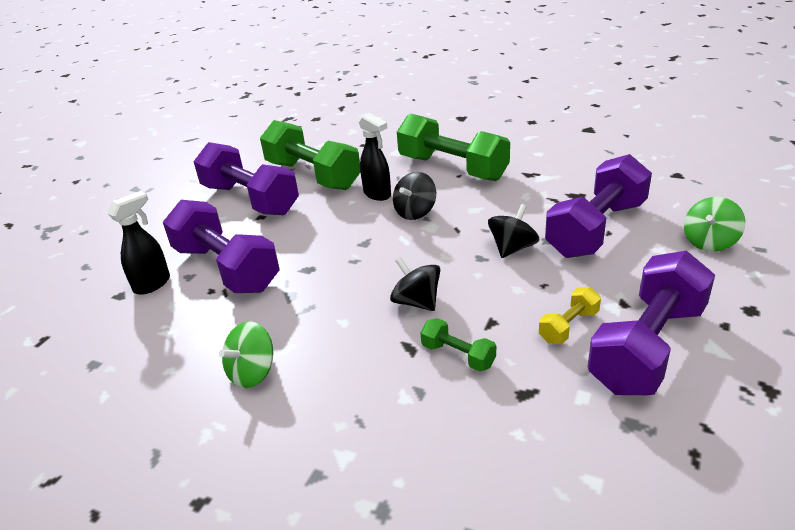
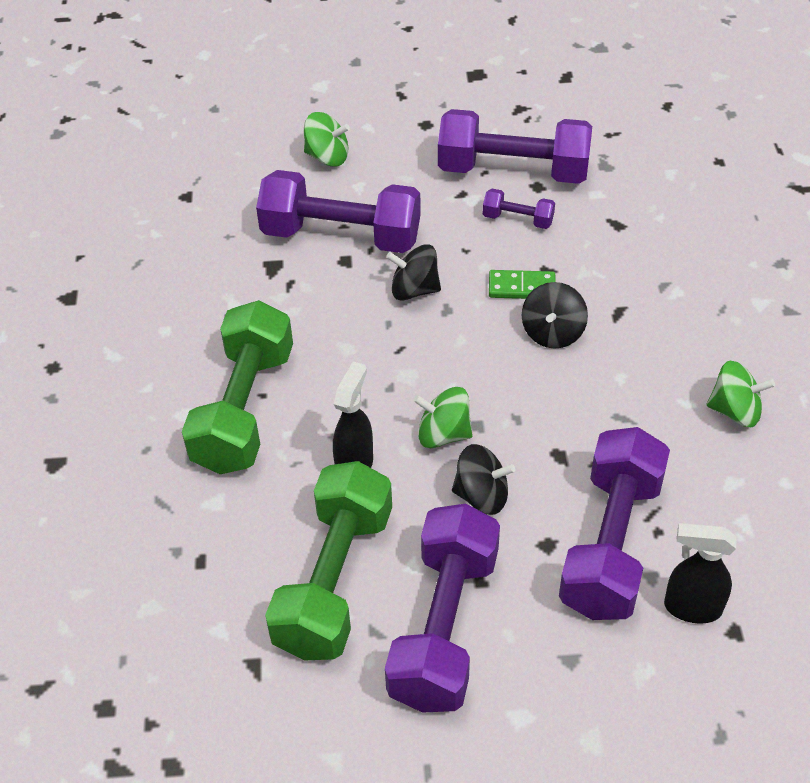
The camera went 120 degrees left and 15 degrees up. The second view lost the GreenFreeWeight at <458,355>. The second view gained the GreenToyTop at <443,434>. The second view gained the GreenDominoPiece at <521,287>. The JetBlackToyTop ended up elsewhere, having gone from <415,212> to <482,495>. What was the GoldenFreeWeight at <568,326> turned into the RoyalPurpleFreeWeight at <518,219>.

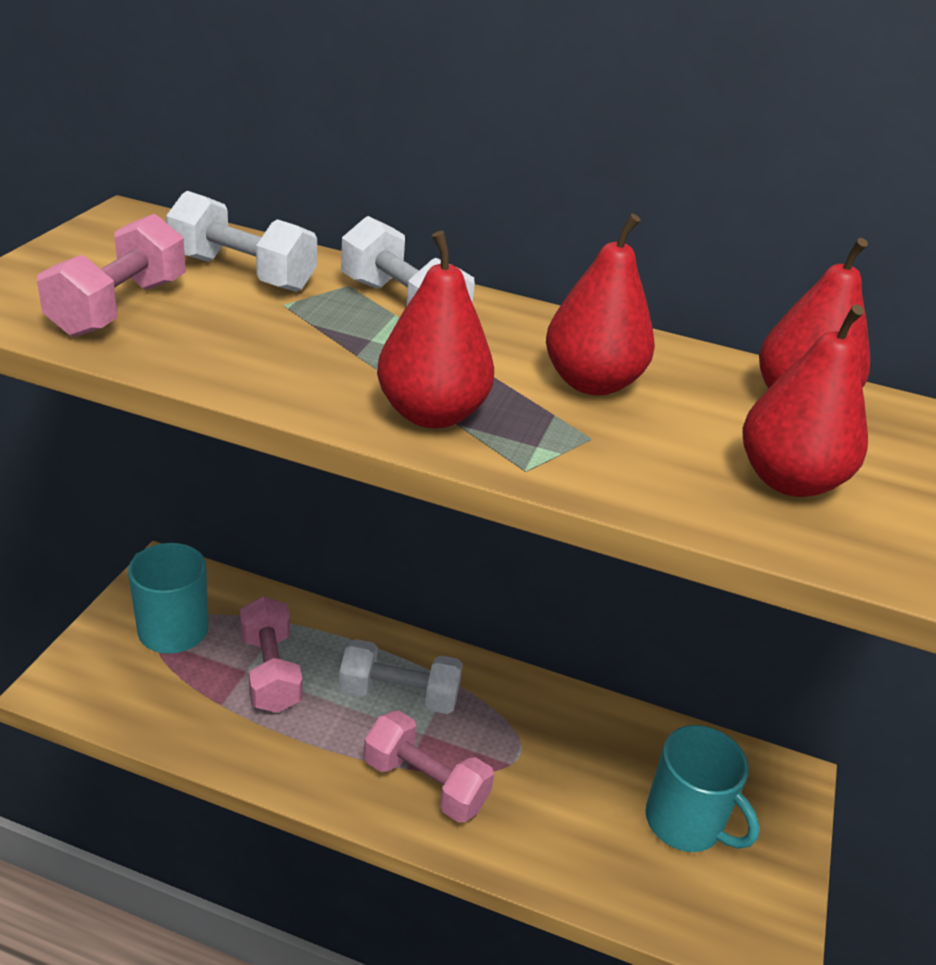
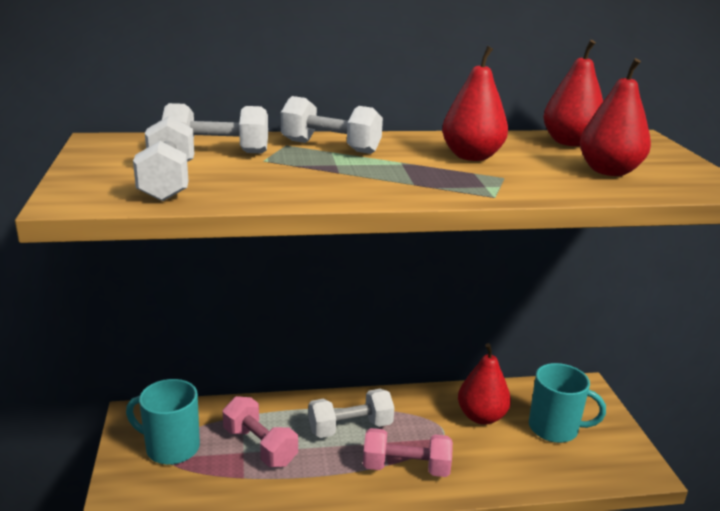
The camera went 25 degrees left and 10 degrees down. The CrimsonToyPear ended up elsewhere, having gone from <431,414> to <481,416>. What was the RosyFreeWeight at <119,307> turned into the PureWhiteFreeWeight at <168,182>.

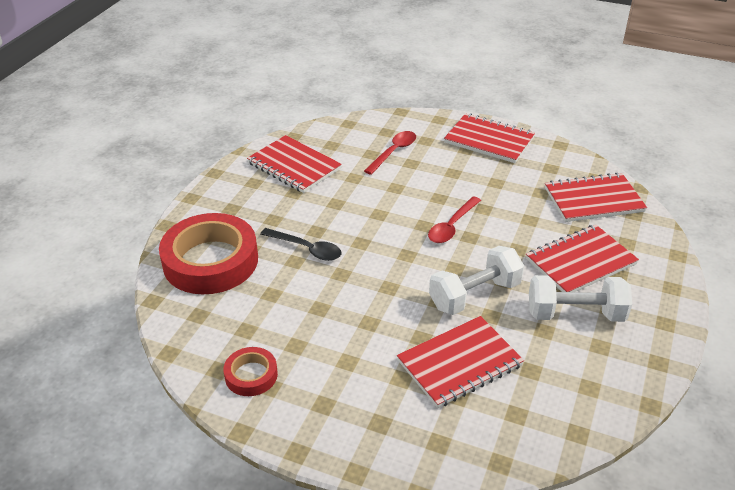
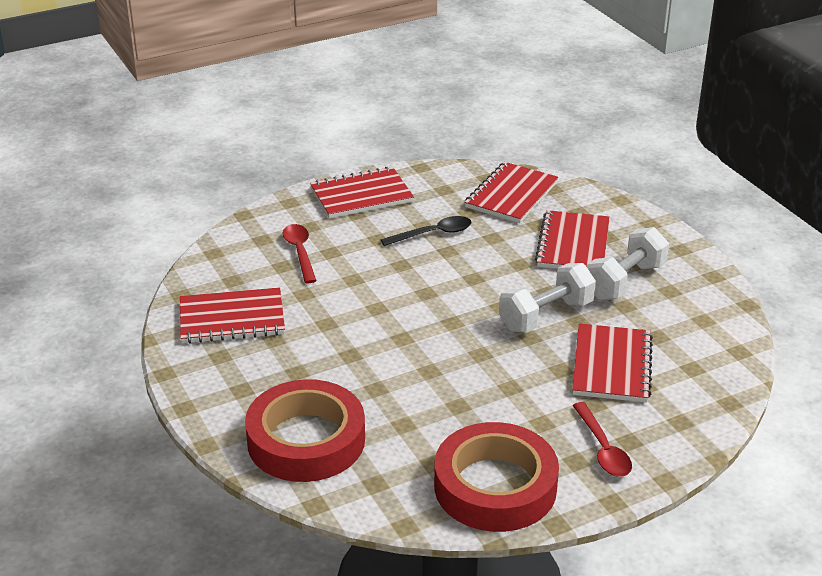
The camera went 50 degrees left and 5 degrees down. The JetBlackTablespoon ended up elsewhere, having gone from <307,249> to <433,234>. The CrimsonTablespoon ended up elsewhere, having gone from <451,226> to <603,449>. The PureWhiteFreeWeight at <474,295> ended up facing another way, 45 degrees clockwise from before. The size of the CrimsonStickyTape at <251,375> changed by a factor of 2.09.

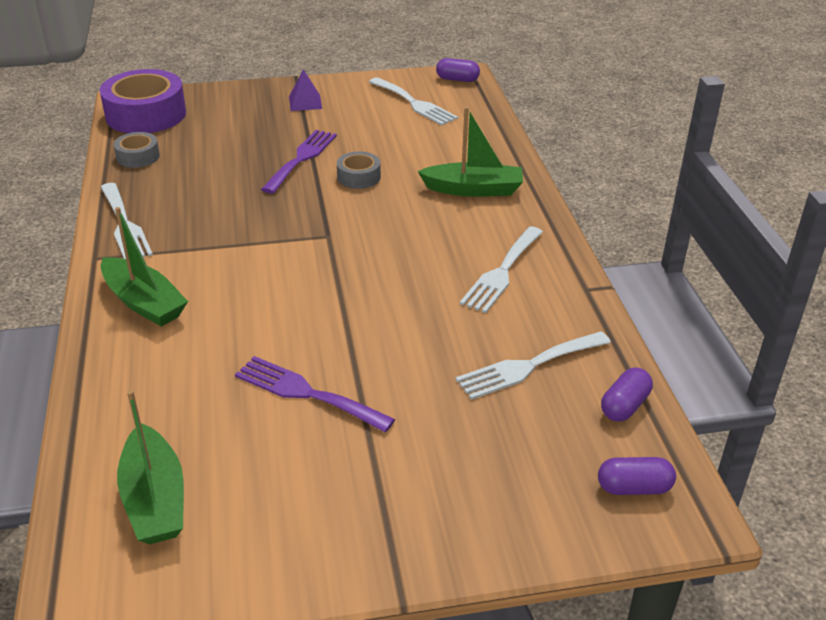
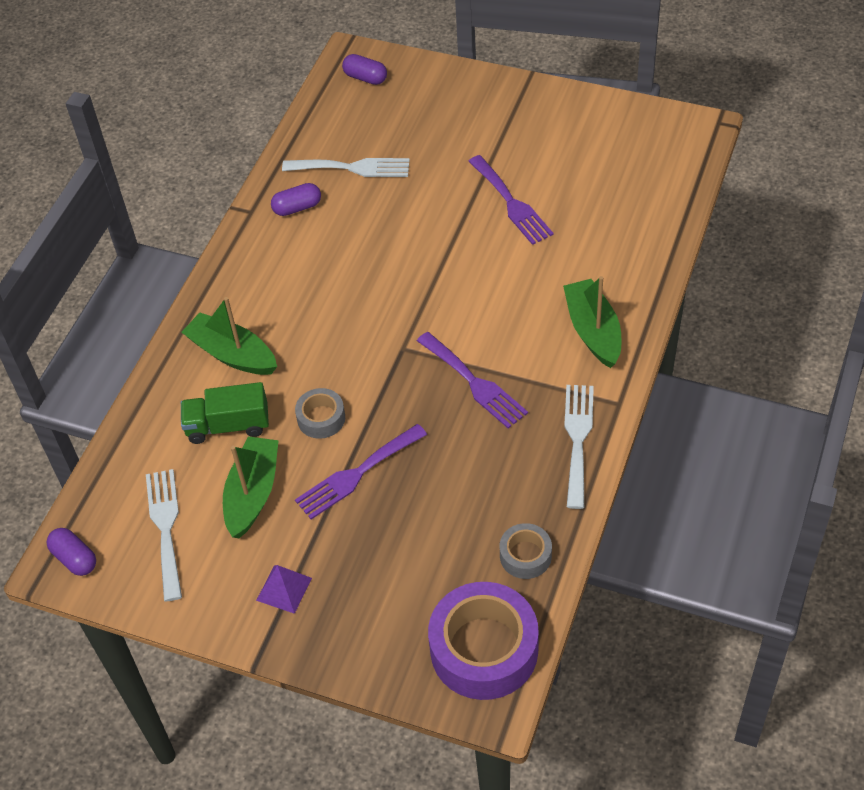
The camera went 145 degrees left and 15 degrees up. The second view lost the PureWhiteDinnerFork at <502,272>. The second view gained the GreenTruck at <228,425>. The second view gained the RoyalPurpleDinnerFork at <474,383>. The GreenSailboat ended up elsewhere, having gone from <155,499> to <252,494>. The RoyalPurplePillShape ended up elsewhere, having gone from <624,406> to <297,208>.

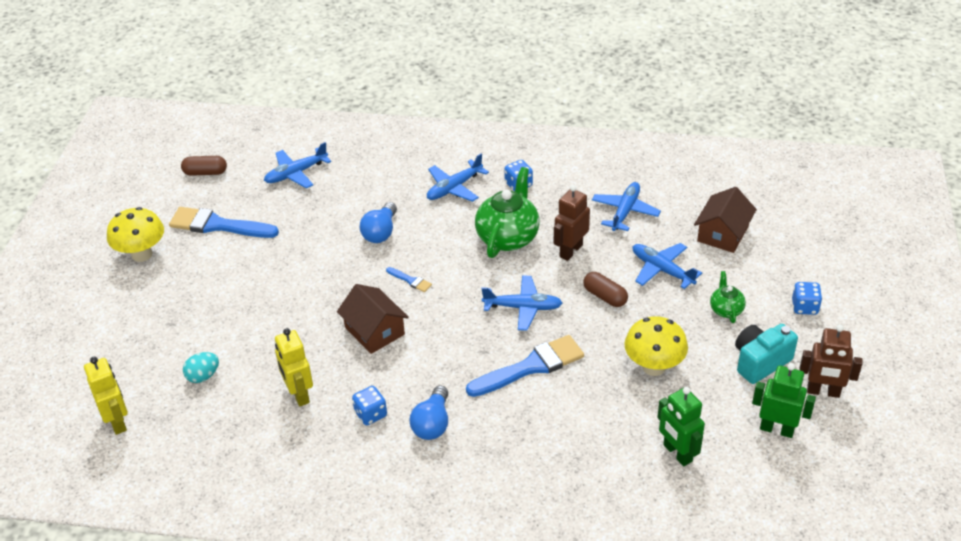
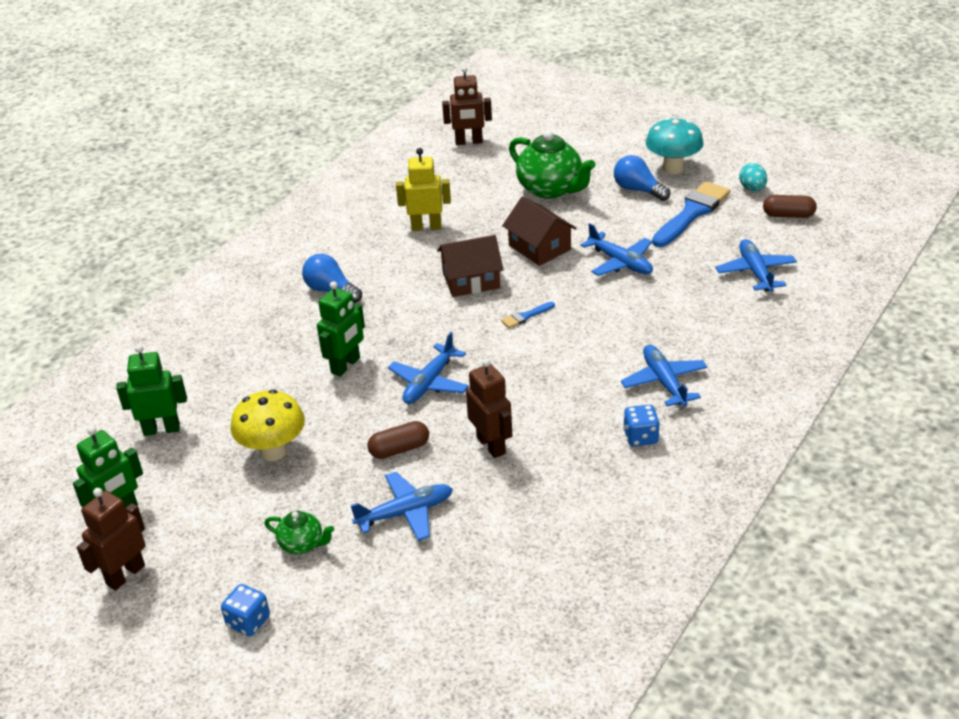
The camera went 115 degrees right and 5 degrees down. The second view lost the CobaltDie at <370,414>. The second view lost the TurquoiseCamera at <760,362>. The TurquoiseToyEgg ended up elsewhere, having gone from <203,376> to <752,189>. The CobaltBulb ended up elsewhere, having gone from <380,232> to <638,190>. The GreenChinaTeapot ended up elsewhere, having gone from <508,237> to <550,189>. The CobaltPlane ended up elsewhere, having gone from <625,211> to <620,262>. The DarkBrownHouse ended up elsewhere, having gone from <722,233> to <539,247>. Where the CobaltBrush stood at <530,367>, the GreenToyRobot came to stand at <346,365>. What was the GoldenToyRobot at <117,421> turned into the DarkBrownToyRobot at <469,142>. What was the GoldenFungus at <142,254> turned into the TurquoiseFungus at <673,168>. The DarkBrownPillShape at <205,172> ended up facing another way, 75 degrees clockwise from before.

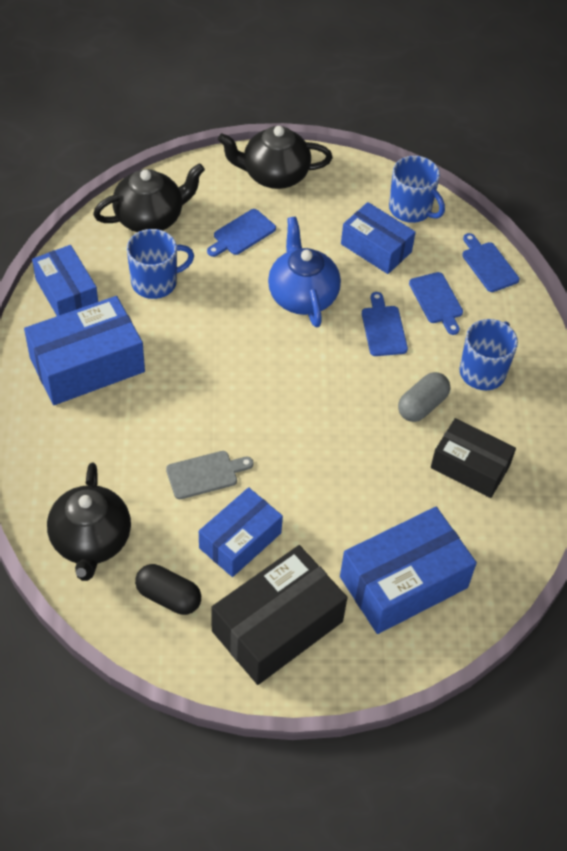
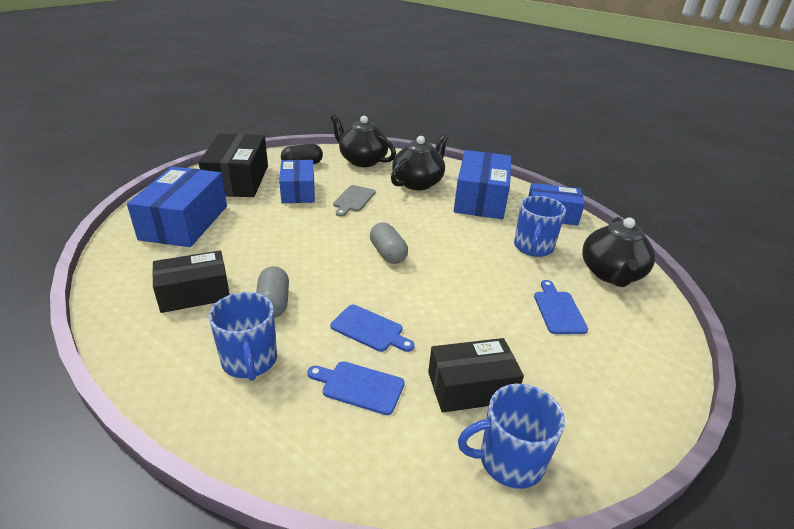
The camera went 130 degrees right and 20 degrees down. The second view lost the CobaltChinaTeapot at <302,296>. The second view lost the CobaltBreadBoard at <488,265>. The second view gained the AshGreyPillShape at <388,253>. The JetBlackChinaTeapot ended up elsewhere, having gone from <274,175> to <418,183>. What was the CobaltPackage at <376,248> turned into the JetBlackPackage at <471,387>.

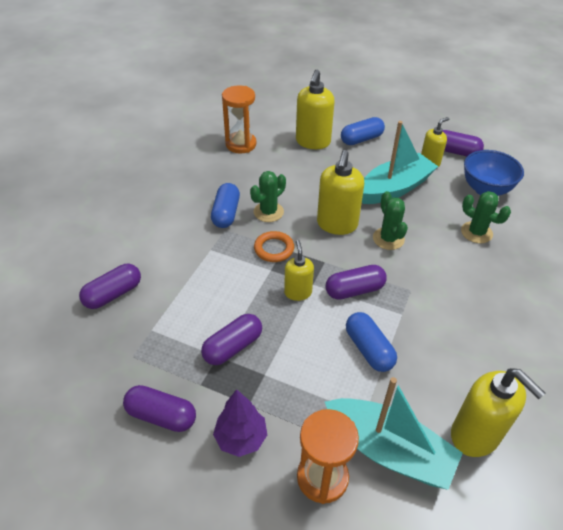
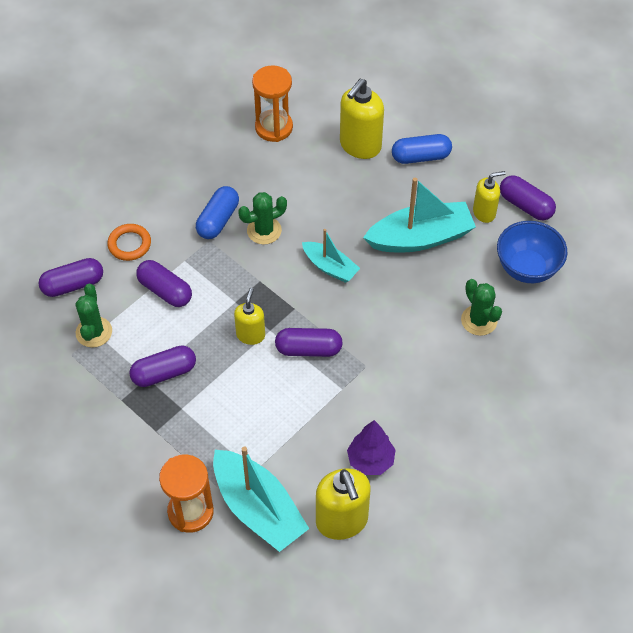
The camera went 20 degrees right and 10 degrees up. The second view lost the CobaltPillShape at <368,349>. The RoyalPurplePillShape ended up elsewhere, having gone from <161,416> to <165,291>. The RoyalPurpleTree ended up elsewhere, having gone from <241,438> to <370,460>. The OrangeHoop ended up elsewhere, having gone from <274,249> to <129,244>. The GreenSaguaroCactus ended up elsewhere, having gone from <388,239> to <94,332>. Where the GoldenSoapDispenser stood at <337,224>, the TurquoiseSailboat came to stand at <330,267>.

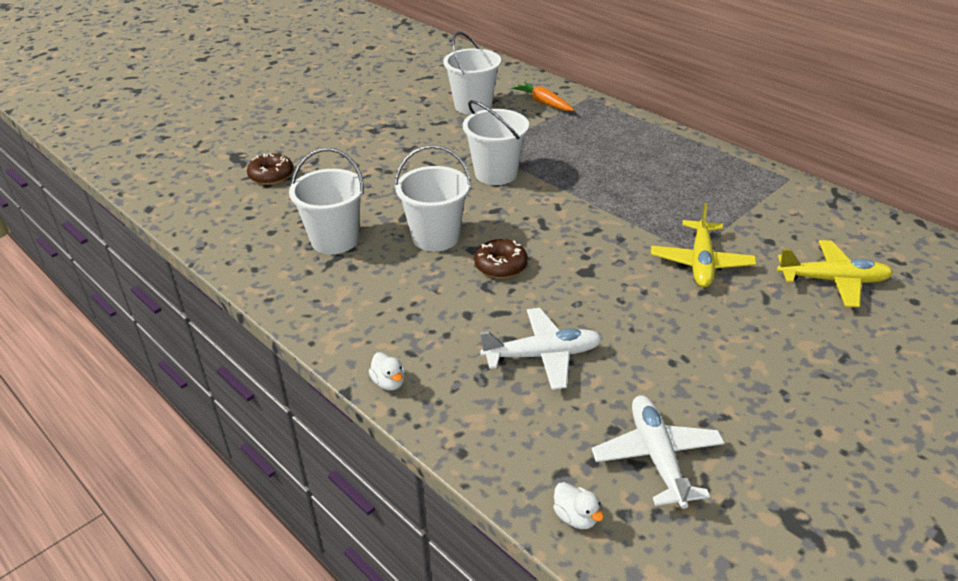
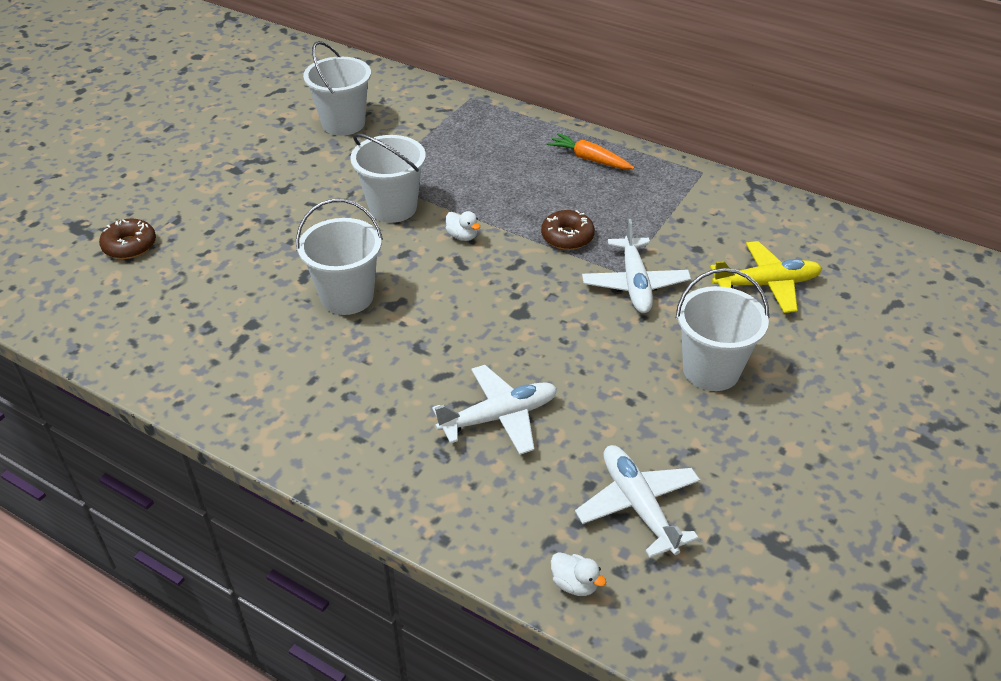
The camera went 15 degrees left and 5 degrees up. The PureWhiteBucket ended up elsewhere, having gone from <334,240> to <711,370>. The PureWhiteToyDuck ended up elsewhere, having gone from <389,382> to <462,236>. The DarkBrownDoughnut ended up elsewhere, having gone from <501,265> to <567,237>. The OrangeToyCarrot ended up elsewhere, having gone from <543,103> to <589,159>. What was the GoldenPlane at <701,263> turned into the PureWhitePlane at <635,284>.

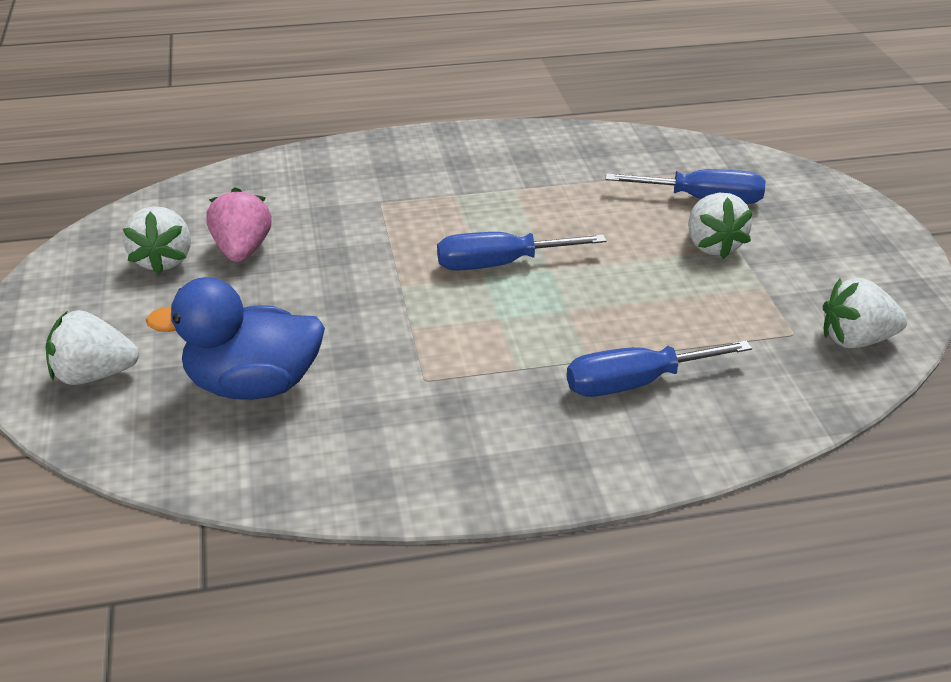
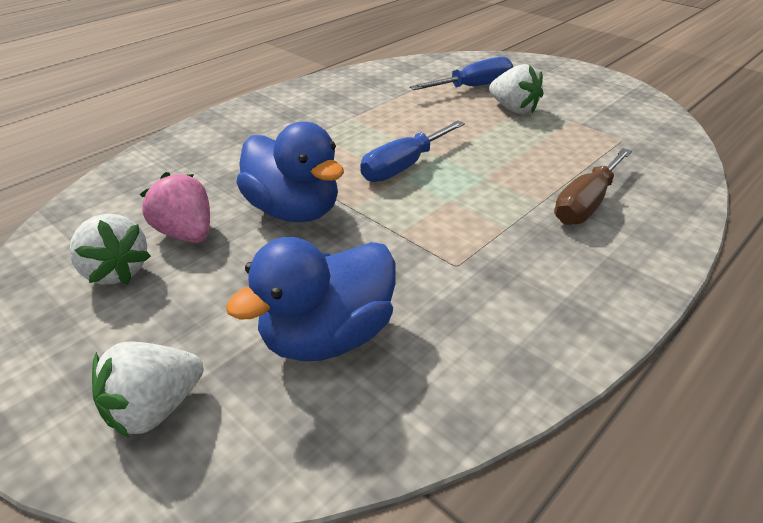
The camera went 35 degrees left and 0 degrees up. The second view lost the PureWhiteToyStrawberry at <855,339>. The second view gained the CobaltToyDuck at <293,210>. What was the CobaltScrewdriver at <635,383> turned into the DarkBrownScrewdriver at <586,203>.

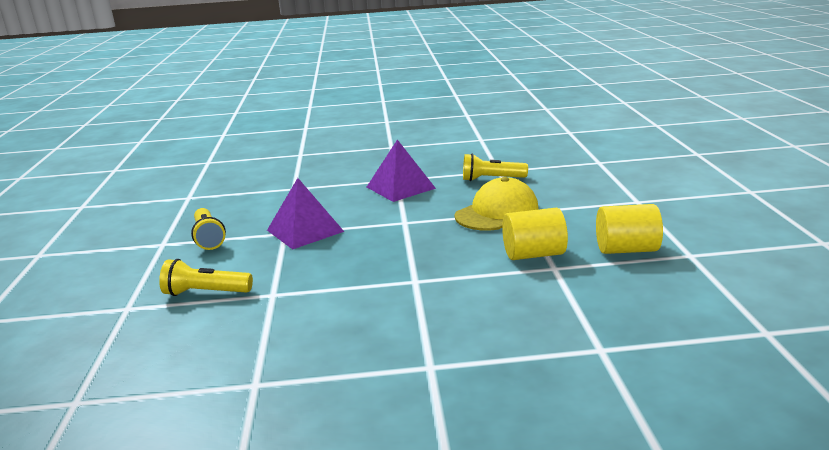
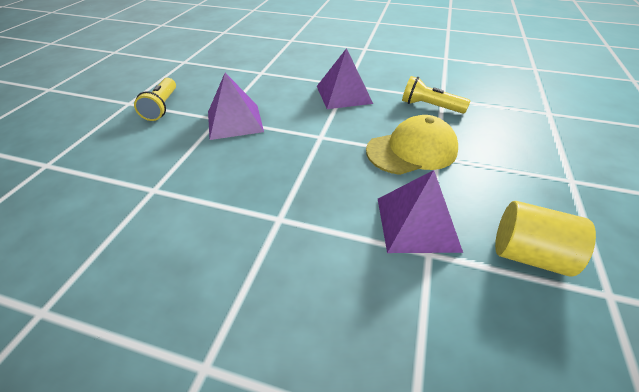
The camera went 20 degrees right and 20 degrees up. The second view lost the GoldenTorch at <205,293>. Where the GoldenCylinderShape stood at <533,254>, the RoyalPurplePyramidShape came to stand at <417,223>.

